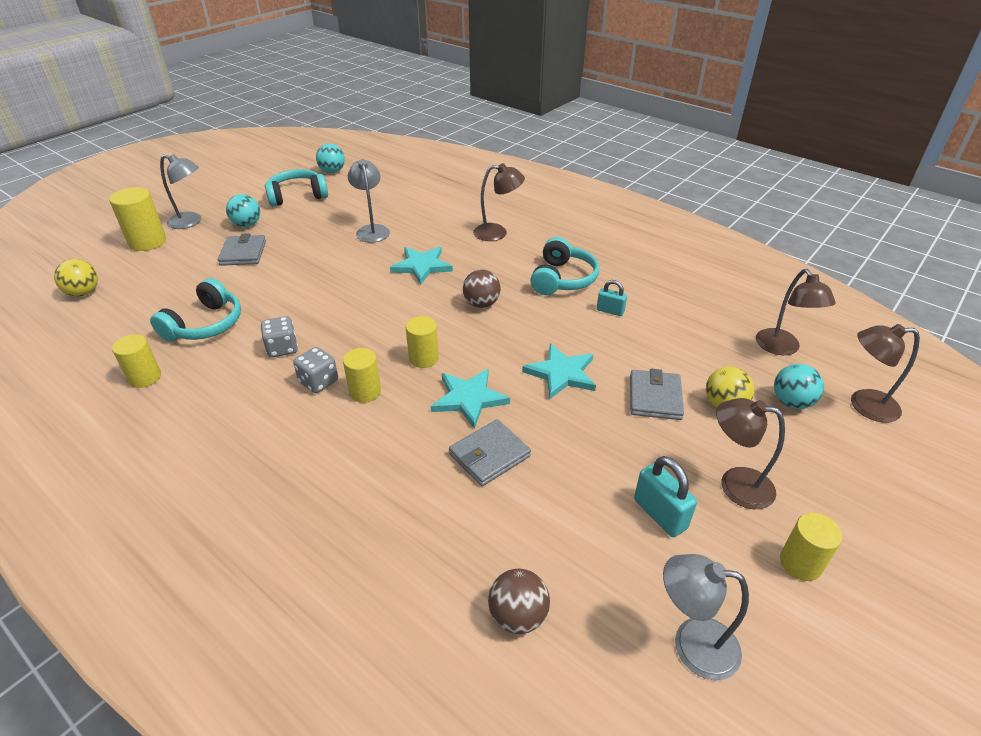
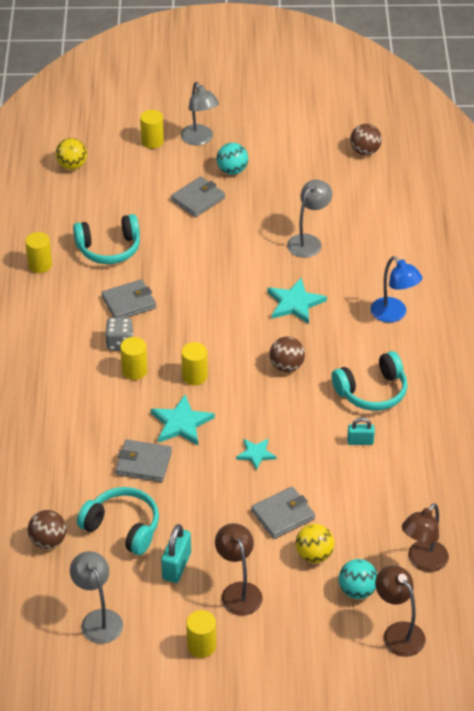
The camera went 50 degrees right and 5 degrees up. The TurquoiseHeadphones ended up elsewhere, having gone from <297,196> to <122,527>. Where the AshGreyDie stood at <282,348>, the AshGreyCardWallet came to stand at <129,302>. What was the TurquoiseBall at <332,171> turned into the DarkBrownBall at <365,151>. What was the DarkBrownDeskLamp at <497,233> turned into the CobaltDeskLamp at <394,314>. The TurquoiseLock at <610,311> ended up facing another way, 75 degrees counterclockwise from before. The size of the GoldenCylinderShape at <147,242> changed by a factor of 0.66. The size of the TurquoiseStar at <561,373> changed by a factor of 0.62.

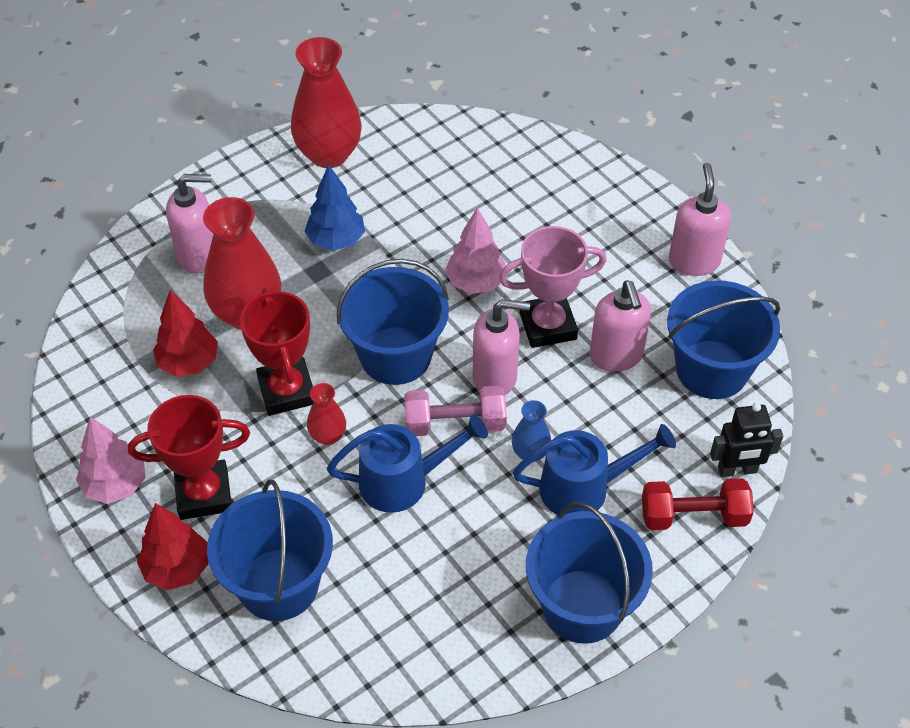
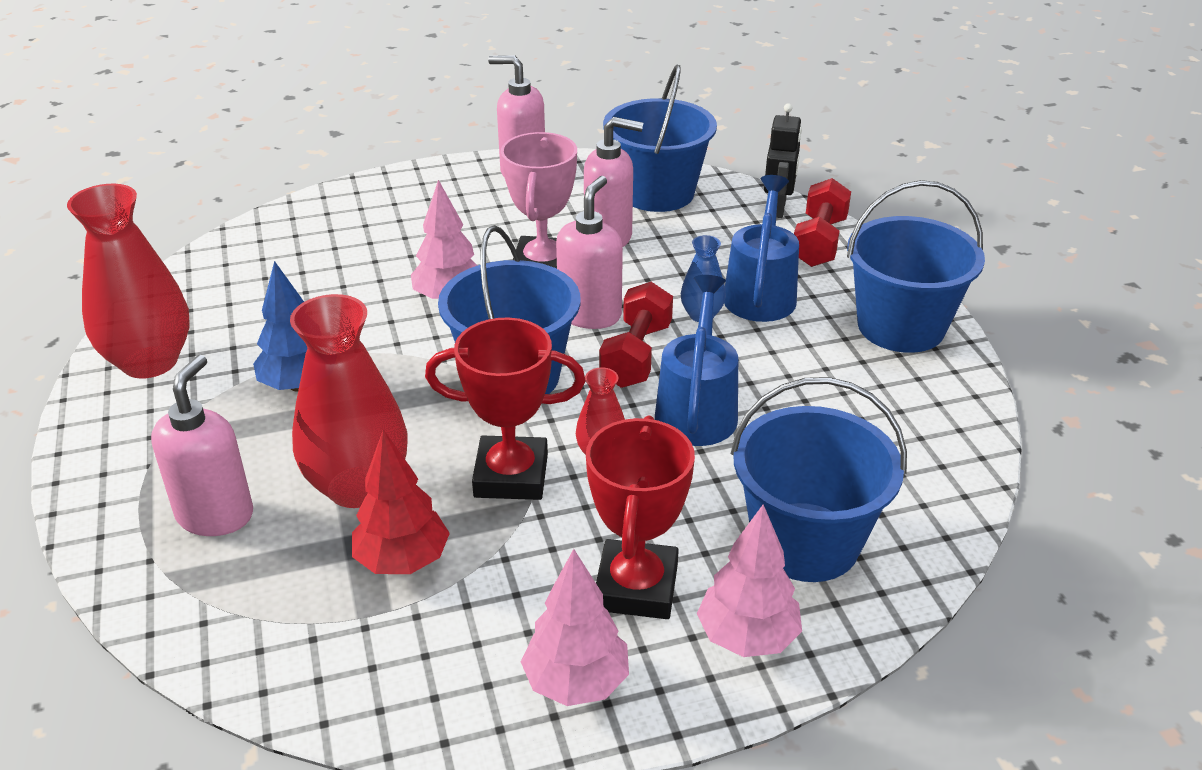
The camera went 70 degrees left and 15 degrees down. What was the CrimsonTree at <177,568> turned into the RosyTree at <747,637>. What was the RosyFreeWeight at <455,423> turned into the CrimsonFreeWeight at <636,355>.

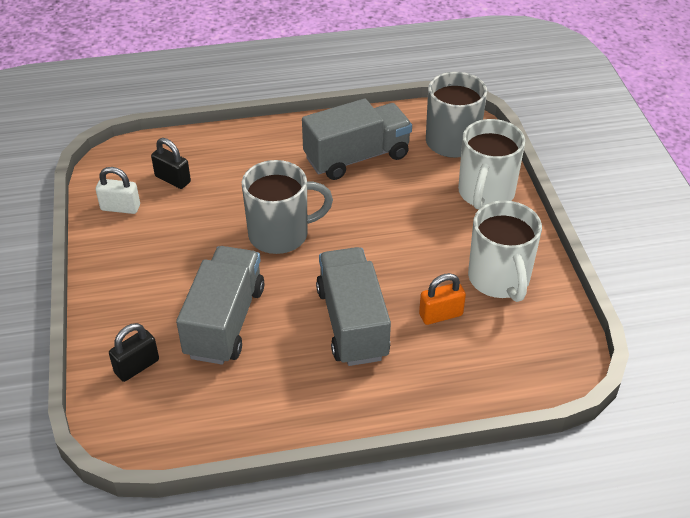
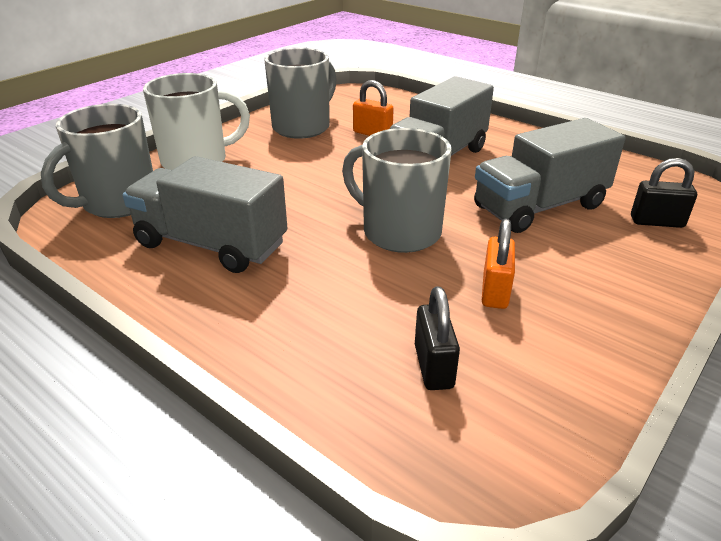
The camera went 130 degrees left and 10 degrees down. The second view lost the PureWhiteLock at <120,207>. The second view gained the OrangeLock at <495,291>. What was the PureWhiteTeaMug at <499,279> turned into the AshGreyTeaMug at <303,127>.

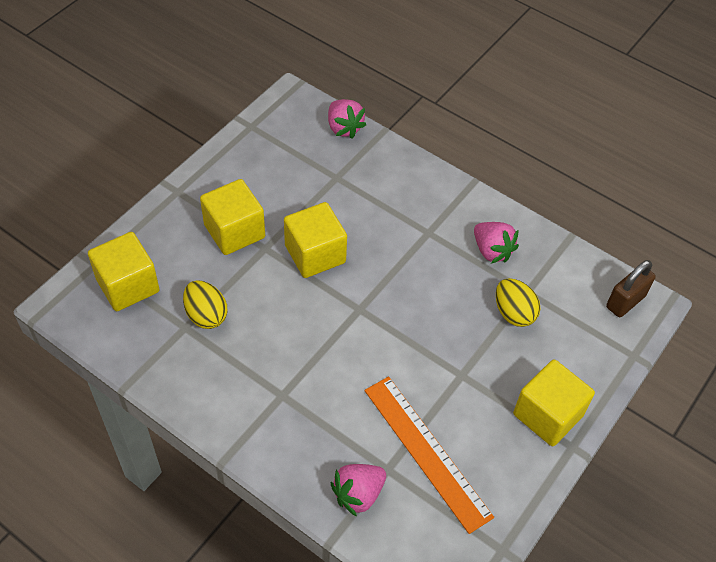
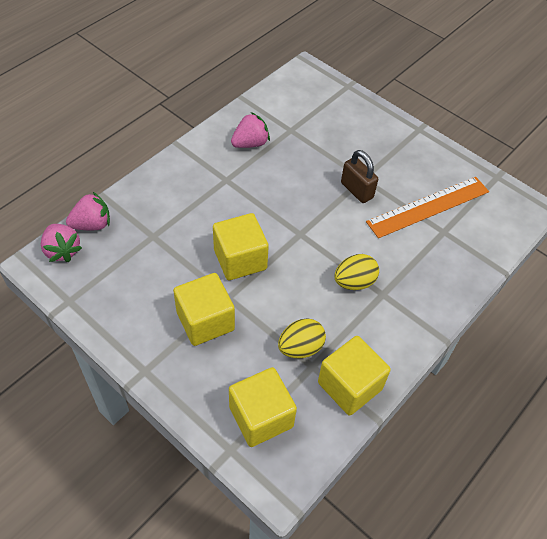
The camera went 85 degrees left and 0 degrees up. The RosyToyStrawberry ended up elsewhere, having gone from <358,494> to <62,250>. The GoldenToyEgg ended up elsewhere, having gone from <513,313> to <354,282>. The GoldenSolidCube ended up elsewhere, having gone from <547,415> to <349,386>. The DarkBrownLock ended up elsewhere, having gone from <625,301> to <356,190>.

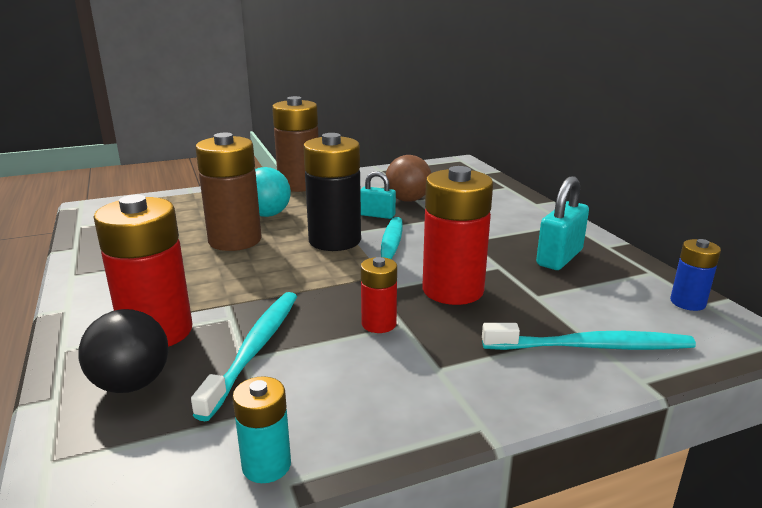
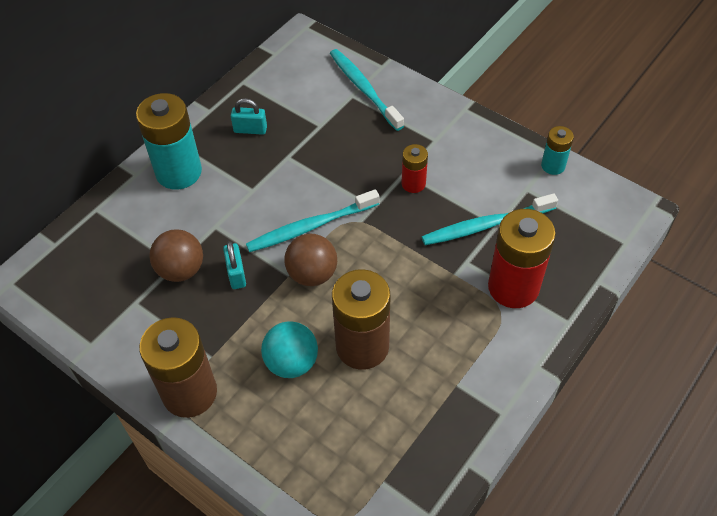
The camera went 120 degrees left and 30 degrees up. The second view lost the JetBlackBall at <131,384>. The second view lost the CrimsonBattery at <453,290>. The second view lost the CobaltBattery at <687,302>. The second view gained the TurquoiseBattery at <179,172>. Where the JetBlackBattery stood at <334,240>, the DarkBrownBall came to stand at <312,274>. The size of the TurquoiseLock at <559,257> changed by a factor of 0.63.

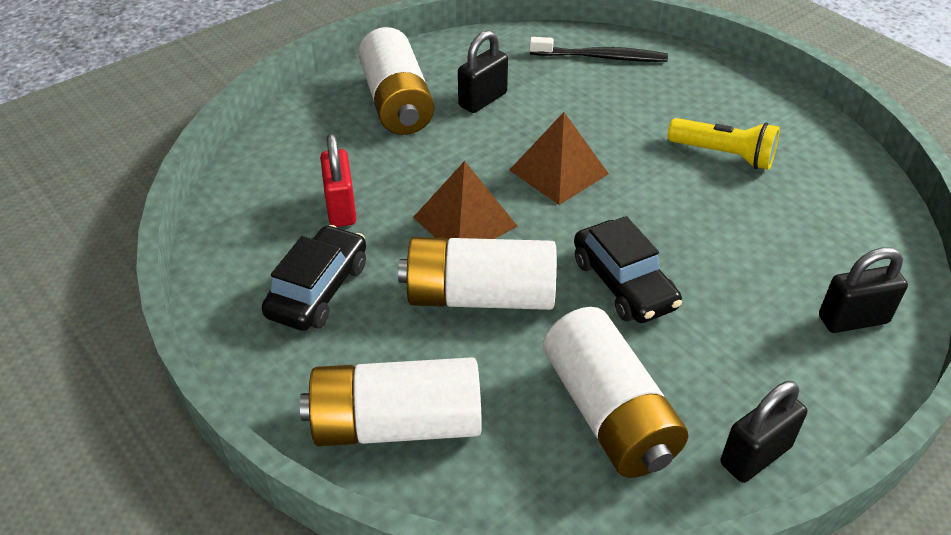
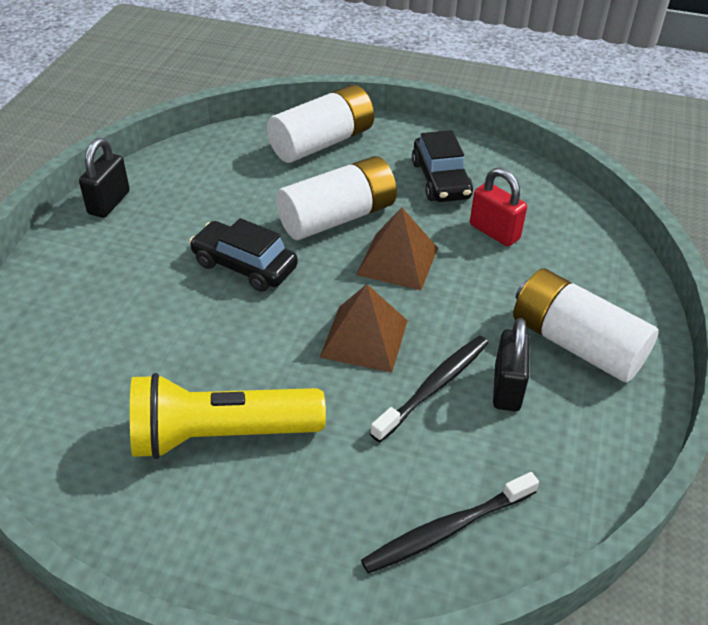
The camera went 145 degrees right and 0 degrees up. The second view lost the PureWhiteBattery at <609,413>. The second view lost the JetBlackLock at <853,319>. The second view gained the JetBlackDentalBrush at <434,387>. The size of the GoldenTorch at <724,155> changed by a factor of 1.53.

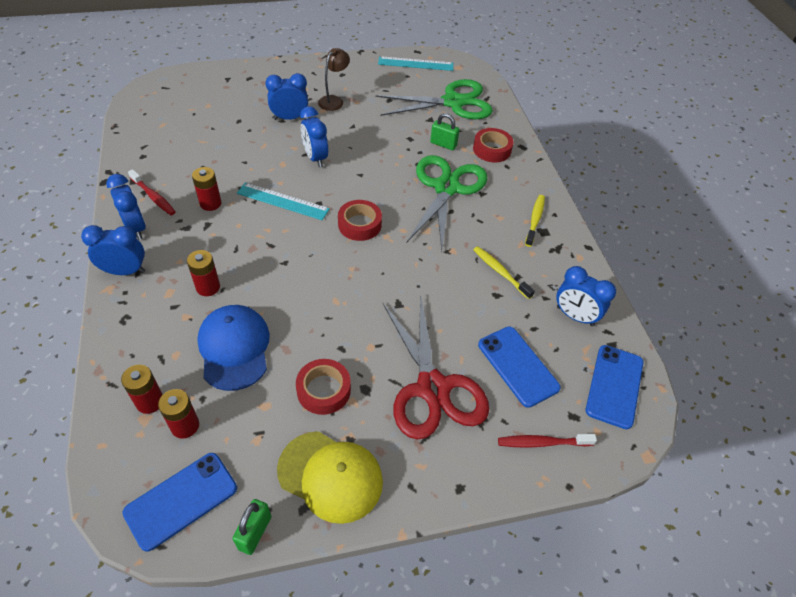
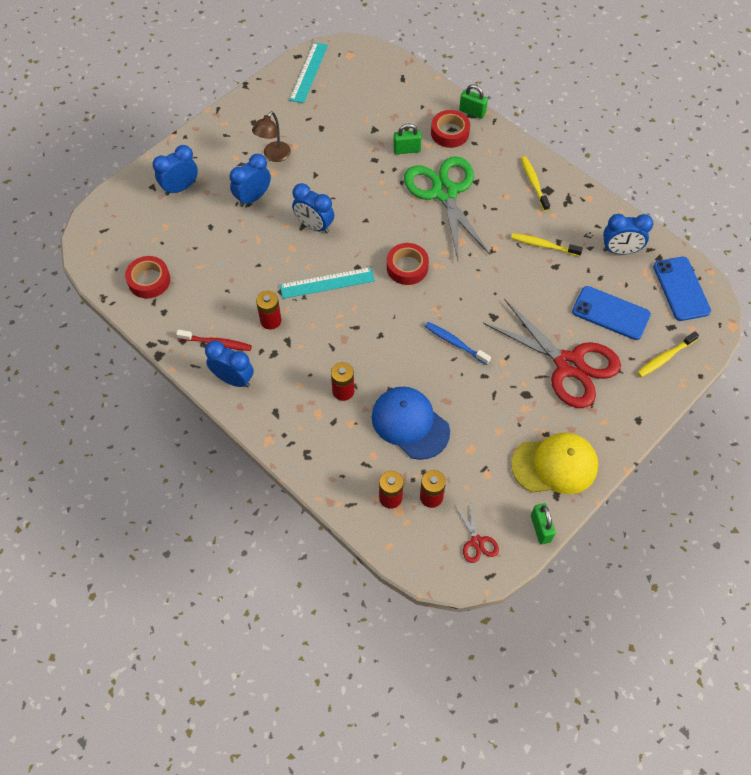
The camera went 30 degrees left and 10 degrees up. The second view lost the GreenScissors at <453,102>. The second view gained the CobaltDentalBrush at <455,343>. The second view gained the GreenLock at <472,112>. The CobaltBedsideClock ended up elsewhere, having gone from <125,271> to <180,188>. The CrimsonStickyTape ended up elsewhere, having gone from <323,390> to <149,280>. Where the CobaltPhone stood at <181,500>, the CrimsonScissors came to stand at <477,542>. What was the CrimsonDentalBrush at <542,442> turned into the GoldenDentalBrush at <665,357>. The DarkBrownDeskLamp at <334,100> ended up facing another way, 150 degrees counterclockwise from before. The TurquoiseRuler at <415,64> ended up facing another way, 45 degrees counterclockwise from before.

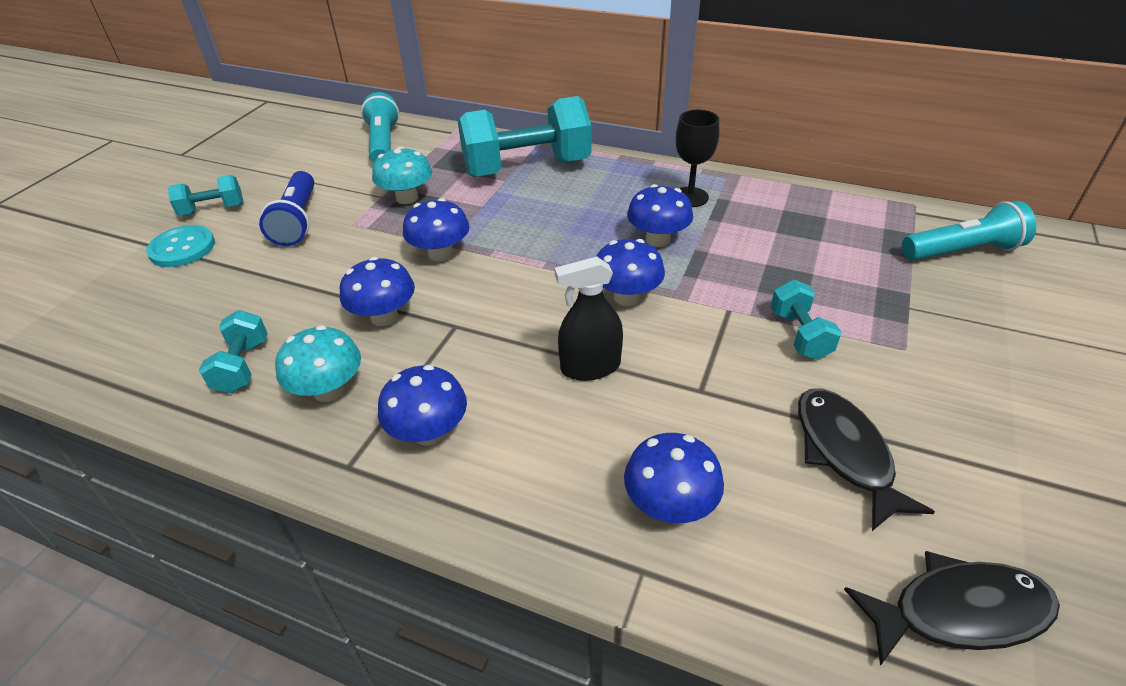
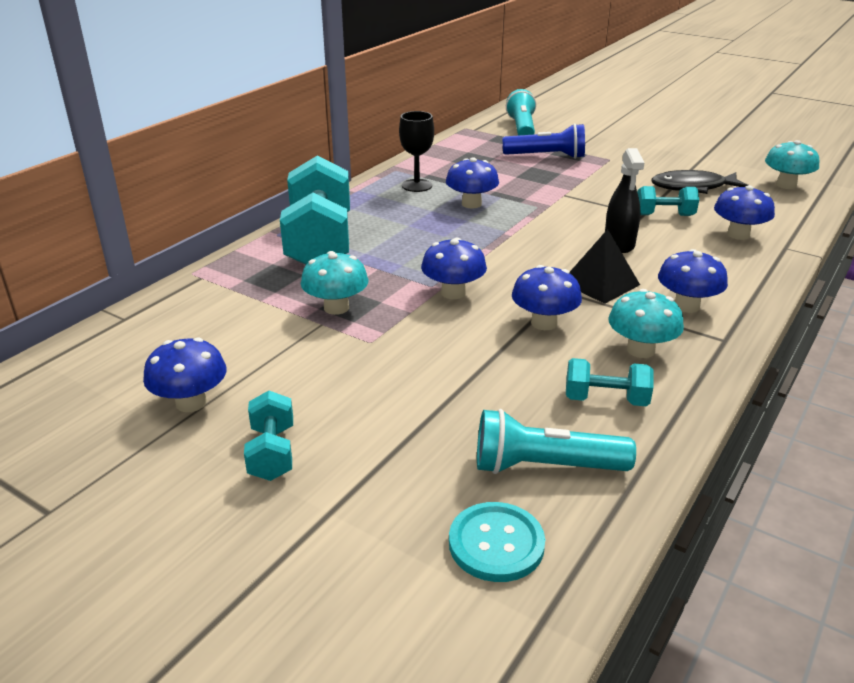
The camera went 80 degrees left and 10 degrees down. The second view gained the JetBlackPyramidShape at <600,283>. The TurquoiseSewingButton ended up elsewhere, having gone from <182,248> to <496,544>. The CobaltTorch ended up elsewhere, having gone from <297,221> to <546,156>. The TurquoiseTorch ended up elsewhere, having gone from <383,143> to <545,466>. The CobaltFungus ended up elsewhere, having gone from <627,297> to <191,402>. The TurquoiseFreeWeight ended up elsewhere, having gone from <799,335> to <664,215>. Where the JetBlackFish stood at <959,611>, the TurquoiseFungus came to stand at <786,185>.

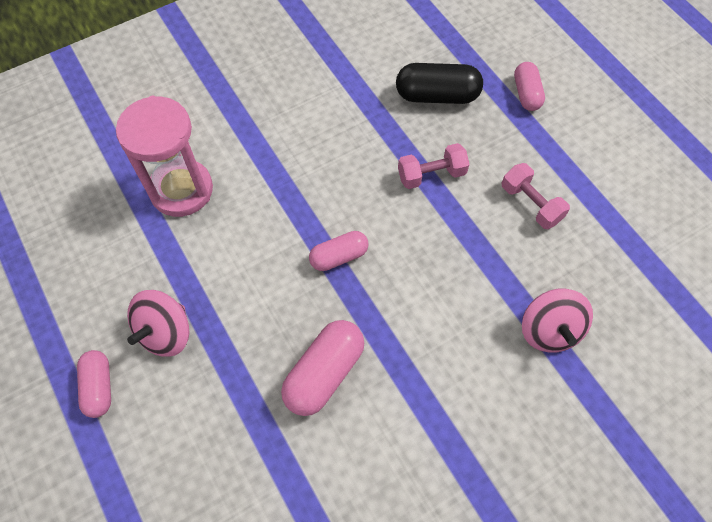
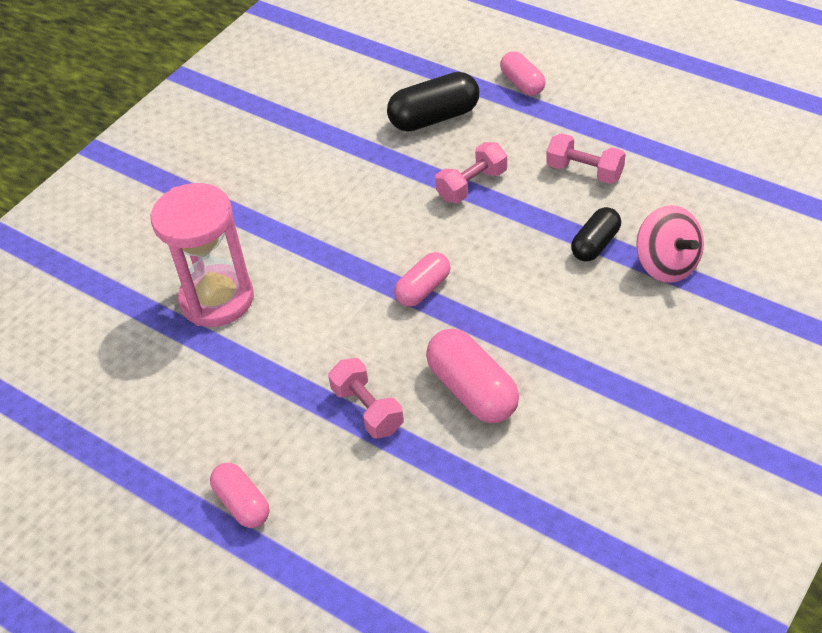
The camera went 20 degrees left and 15 degrees down. The second view lost the RosyToyTop at <166,332>. The second view gained the RosyFreeWeight at <367,410>. The second view gained the JetBlackPillShape at <595,244>. The RosyPillShape at <324,373> ended up facing another way, 45 degrees counterclockwise from before.

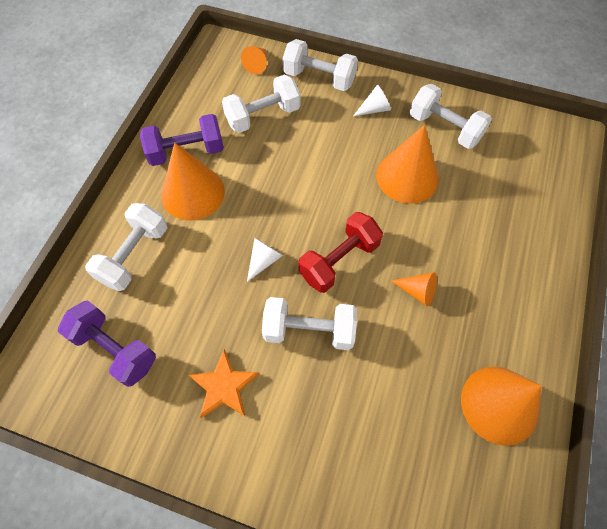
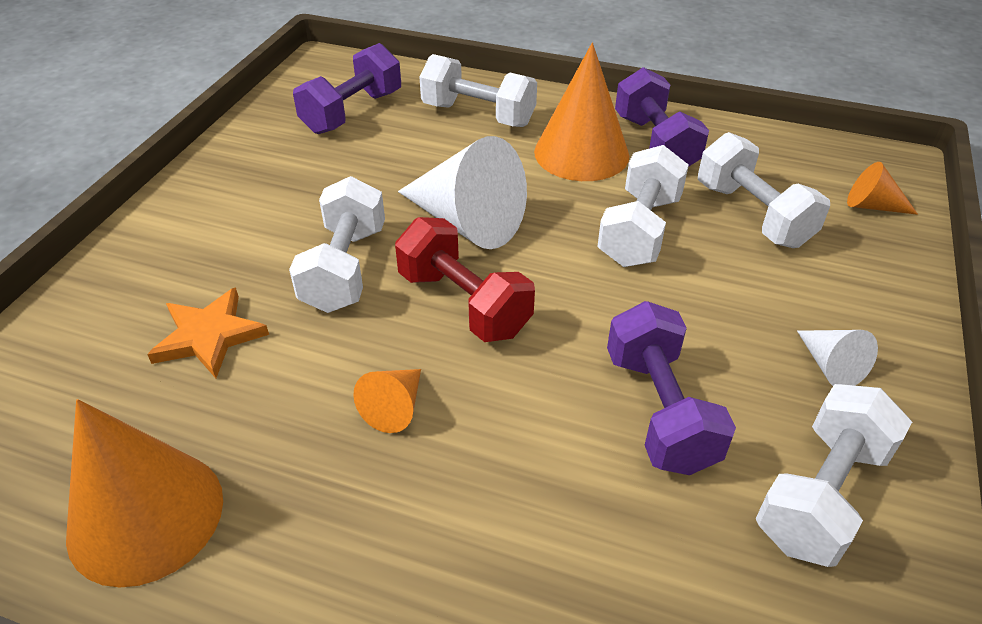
The camera went 90 degrees right and 20 degrees down. The OrangeStar ended up elsewhere, having gone from <224,386> to <209,336>. The PureWhiteFreeWeight ended up elsewhere, having gone from <319,78> to <639,230>. Where the OrangeConeShape stood at <407,177>, the RoyalPurpleFreeWeight came to stand at <660,410>. The size of the PureWhiteConeShape at <264,260> changed by a factor of 2.05.

